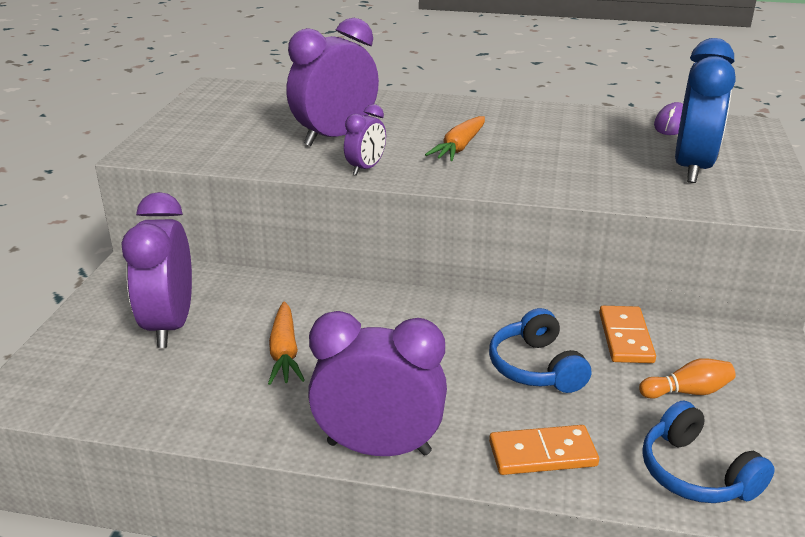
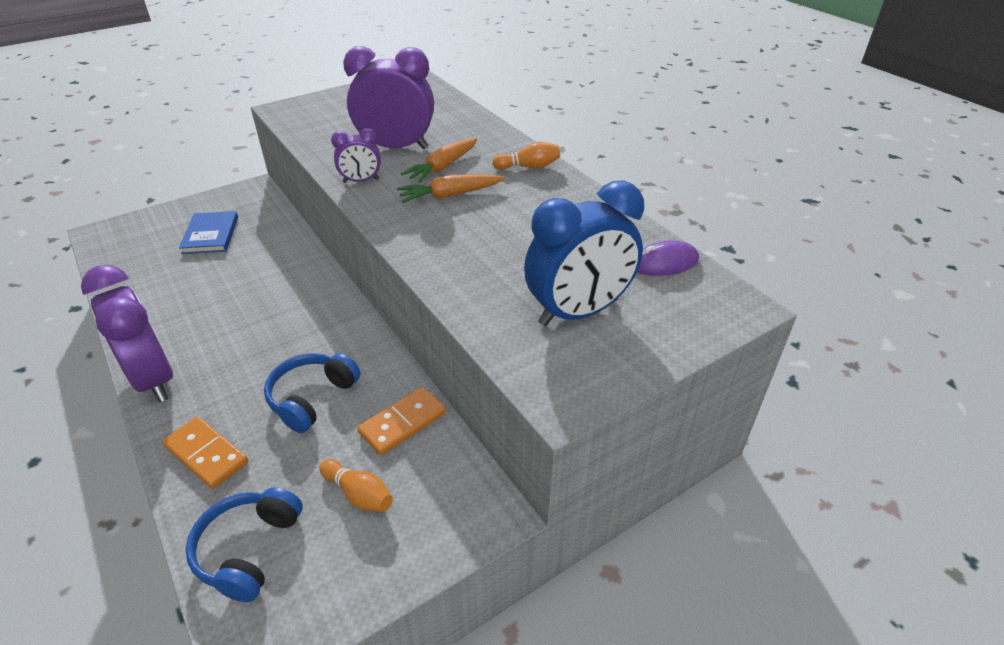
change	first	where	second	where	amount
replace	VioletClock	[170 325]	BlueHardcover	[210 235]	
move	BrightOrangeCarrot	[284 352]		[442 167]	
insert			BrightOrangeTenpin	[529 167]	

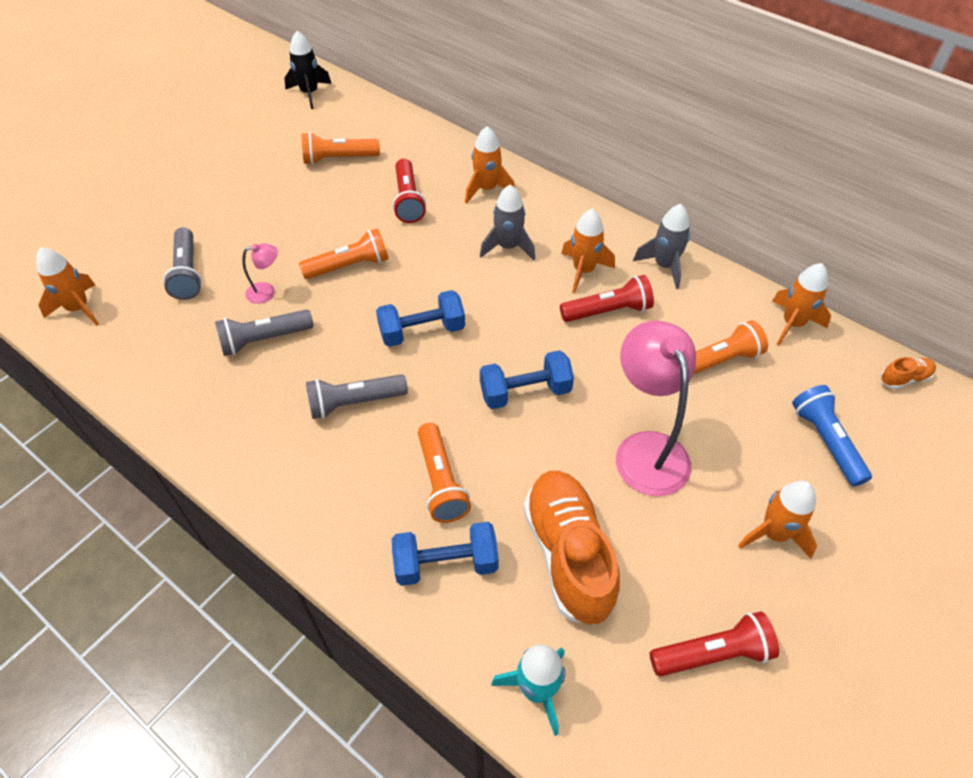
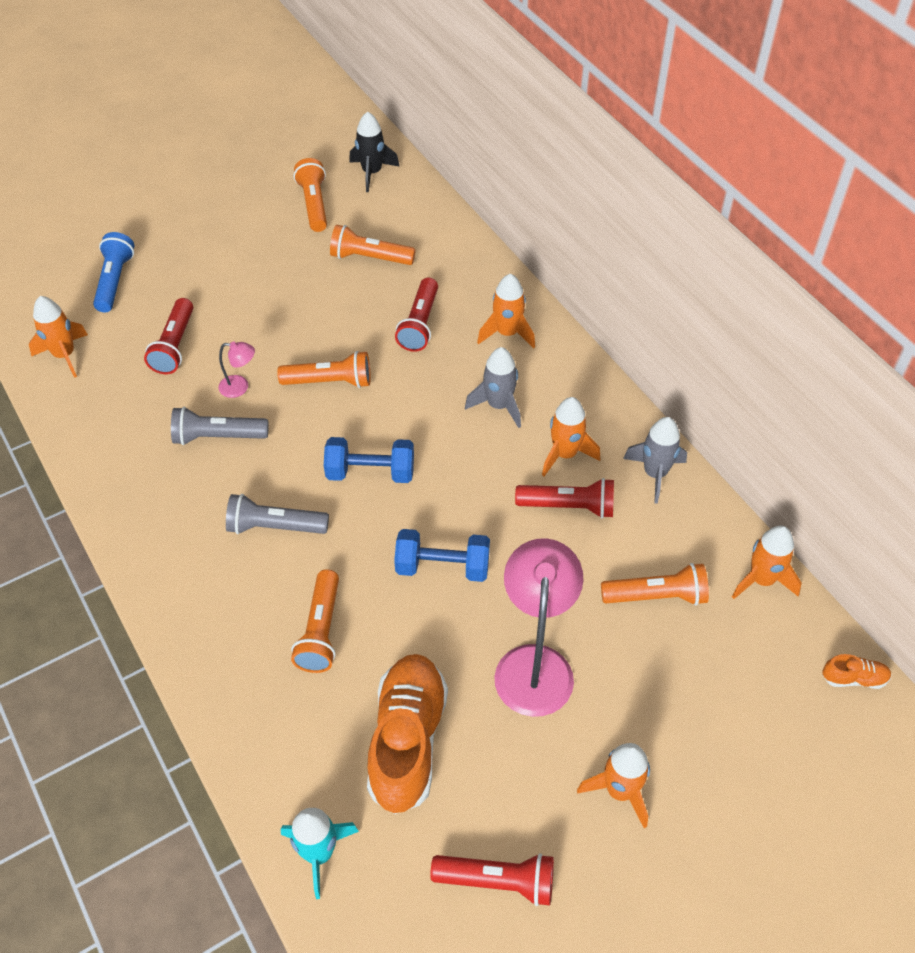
change	first	where	second	where	amount
move	BluePocketTorch	[826 441]		[115 281]	
recolor	GrayPocketTorch	[187 273]	CrimsonPocketTorch	[174 346]	
insert			BrightOrangePocketTorch	[314 204]	
delete	BlueDumbbell	[446 563]			

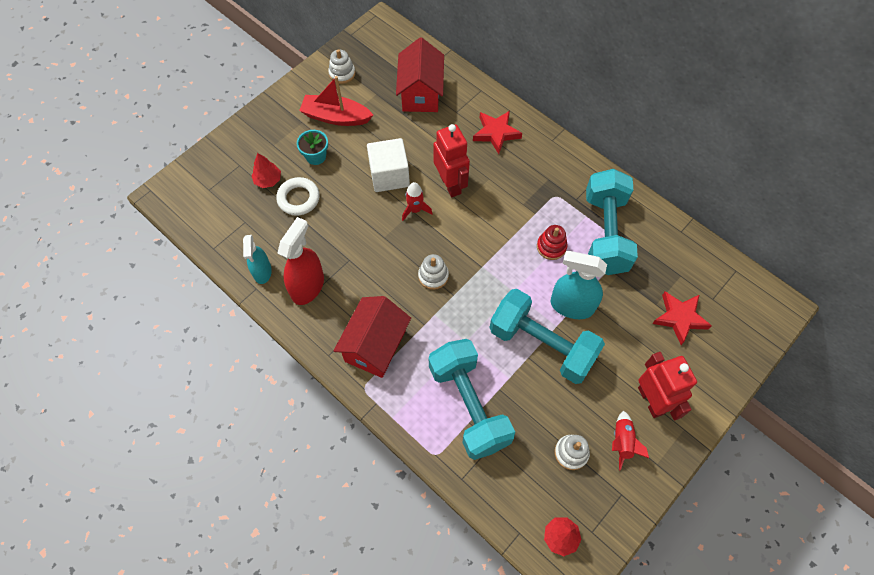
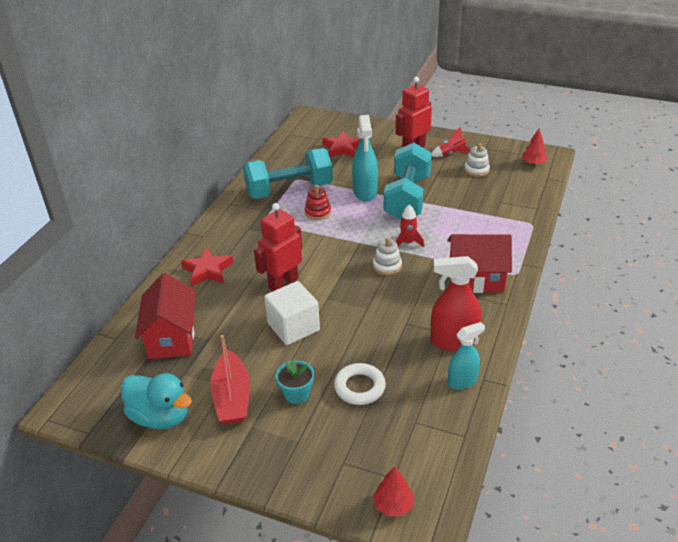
change	first	where	second	where	amount
replace	WhiteStackingRings	[342 73]	TurquoiseToyDuck	[160 417]	
rotate	CrimsonToyHouse	[420 93]		[172 337]	75 degrees counterclockwise
move	CrimsonToyTree	[268 180]		[393 505]	
move	CrimsonToyRocket	[415 210]		[407 243]	
delete	TurquoiseDumbbell	[469 405]			

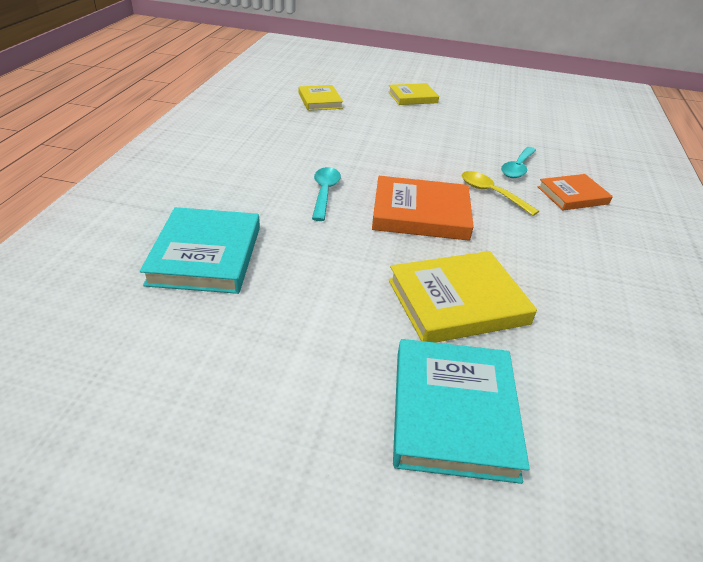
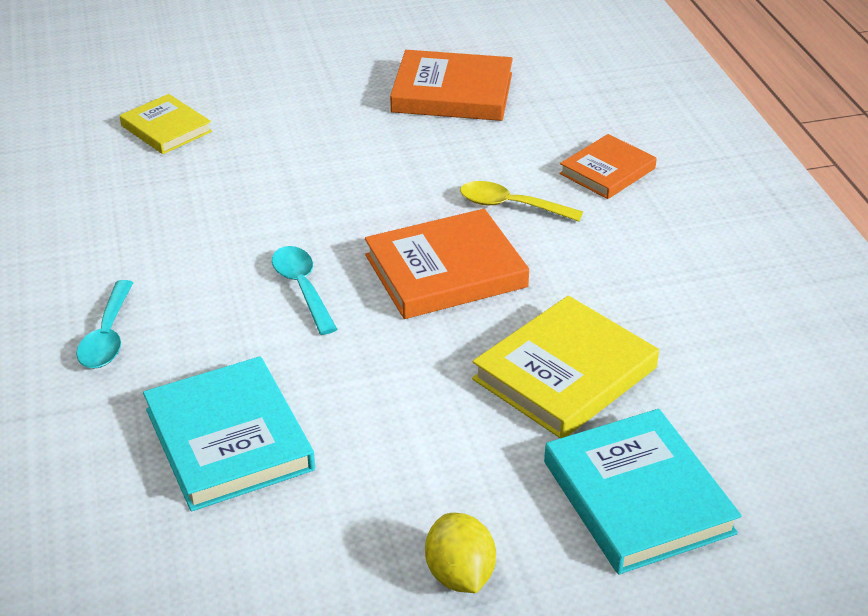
change	first	where	second	where	amount
move	TurquoiseTablespoon	[517 168]		[108 336]	
insert			BrightOrangeHardcover	[452 93]	
insert			GoldenToyLemon	[459 575]	
delete	GoldenHardcover	[412 97]			

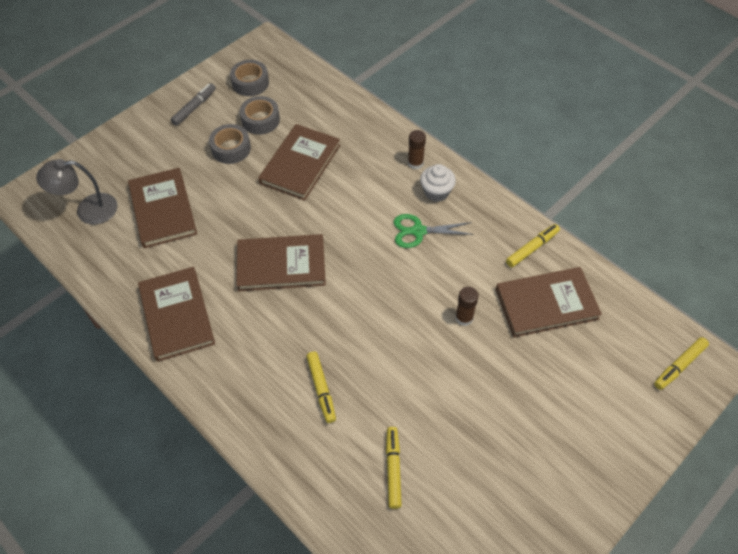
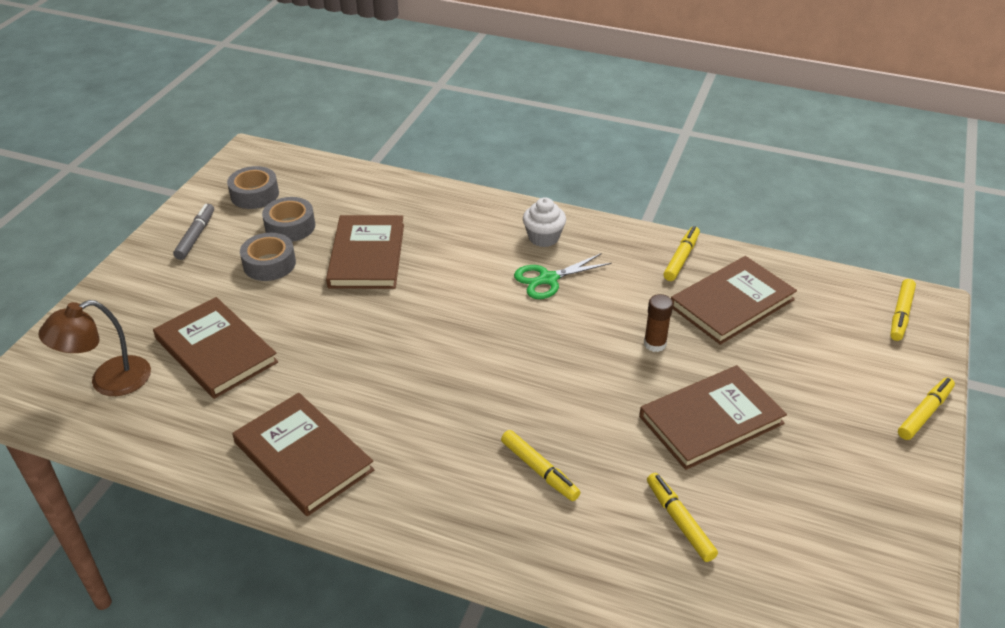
change	first	where	second	where	amount
recolor	GrayLamp	[88 210]	BrownLamp	[109 381]	
move	BrownHardcover	[281 265]		[711 420]	
insert			GoldenMarker	[924 413]	
delete	BrownStickOfGlue	[415 163]			

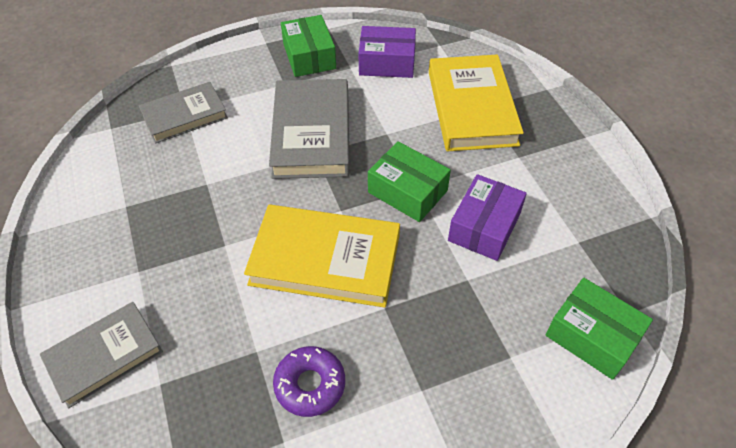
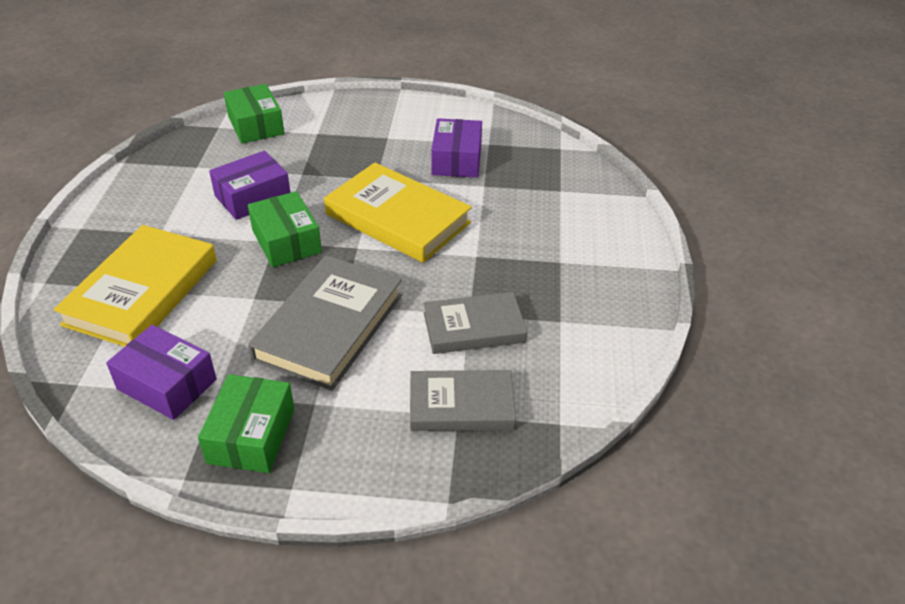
change	first	where	second	where	amount
move	GrayHardcover	[104 356]		[474 327]	
replace	VioletDonut	[310 384]	VioletBox	[456 160]	

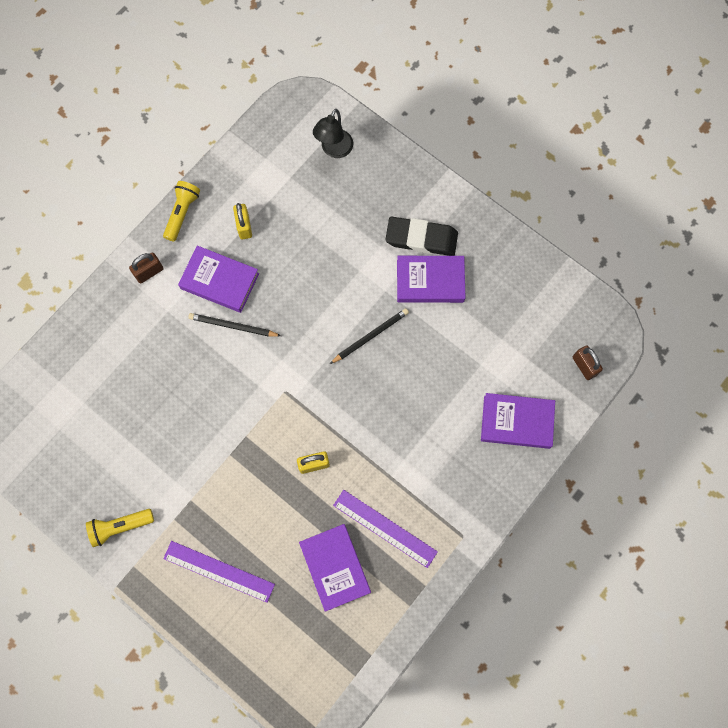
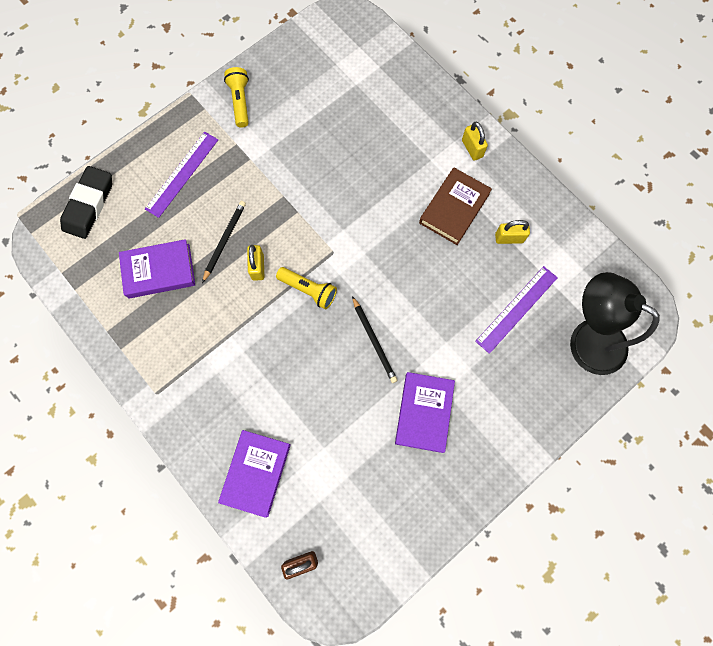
change	first	where	second	where	amount
move	BlackPencilEraser	[421 238]		[89 205]	
move	BlackLeadPencil	[233 326]		[224 241]	
move	GoldenPocketTorch	[182 213]		[309 290]	
recolor	VioletHardcover	[219 281]	BrownHardcover	[454 208]	
recolor	BrownSmallLock	[149 272]	GoldenSmallLock	[472 148]	
move	VioletMeasuringStick	[385 528]		[516 309]	
resize	BlackLamp	[334 150]		[586 339]	x1.68

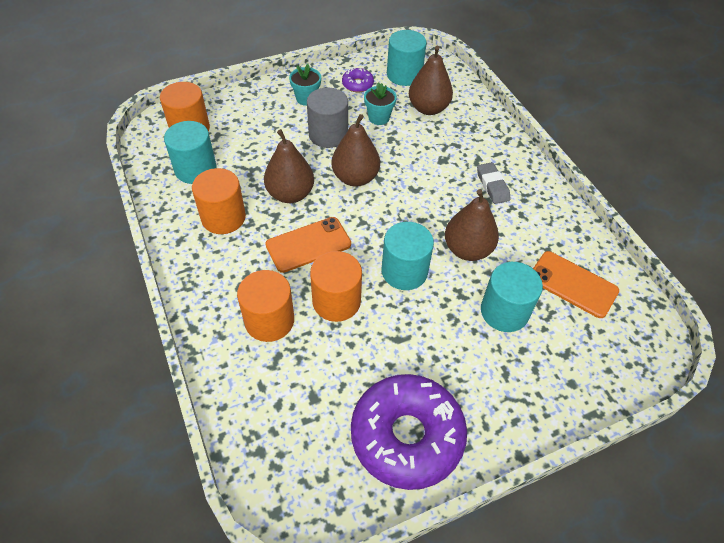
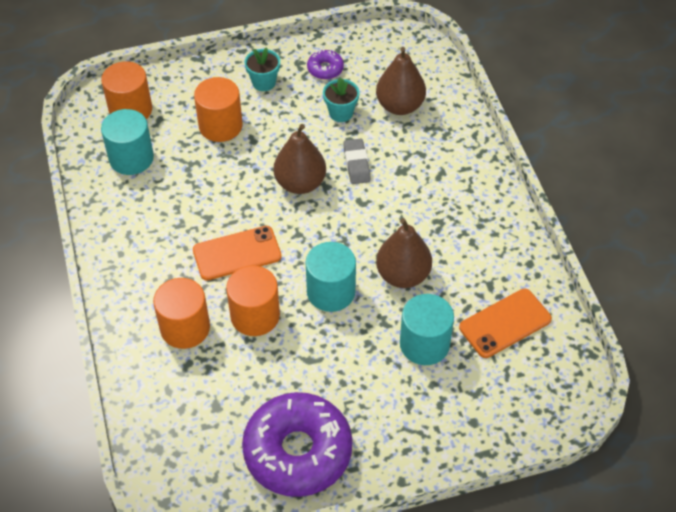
change	first	where	second	where	amount
move	BrightOrangeCylinder	[223 217]		[220 126]	
move	GrayPencilEraser	[492 186]		[356 164]	
rotate	BrightOrangeMobilePhone	[572 284]		[505 323]	75 degrees counterclockwise
delete	BrownPear	[290 194]			
delete	GrayCylinder	[328 134]			
delete	TurquoiseCylinder	[404 75]			

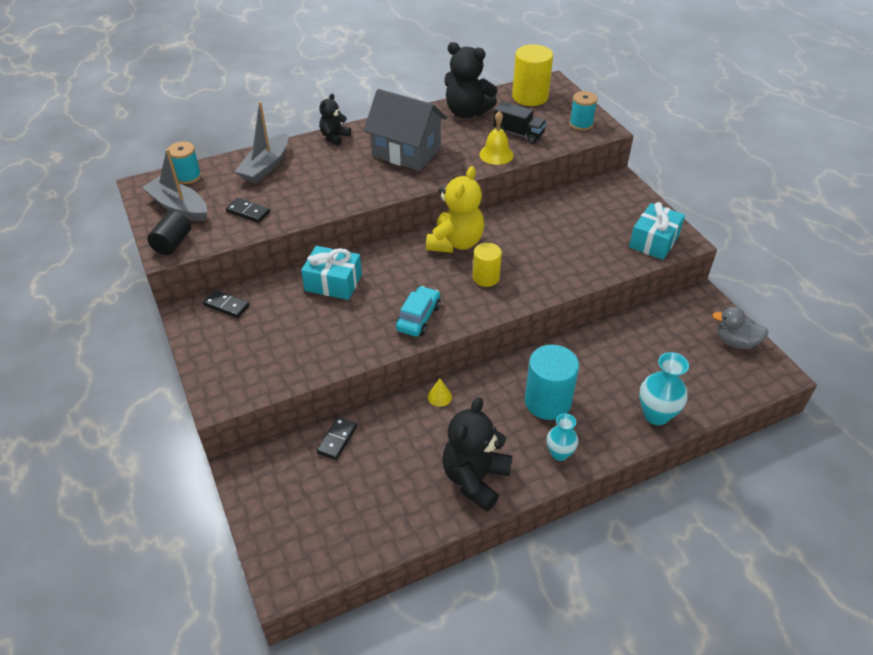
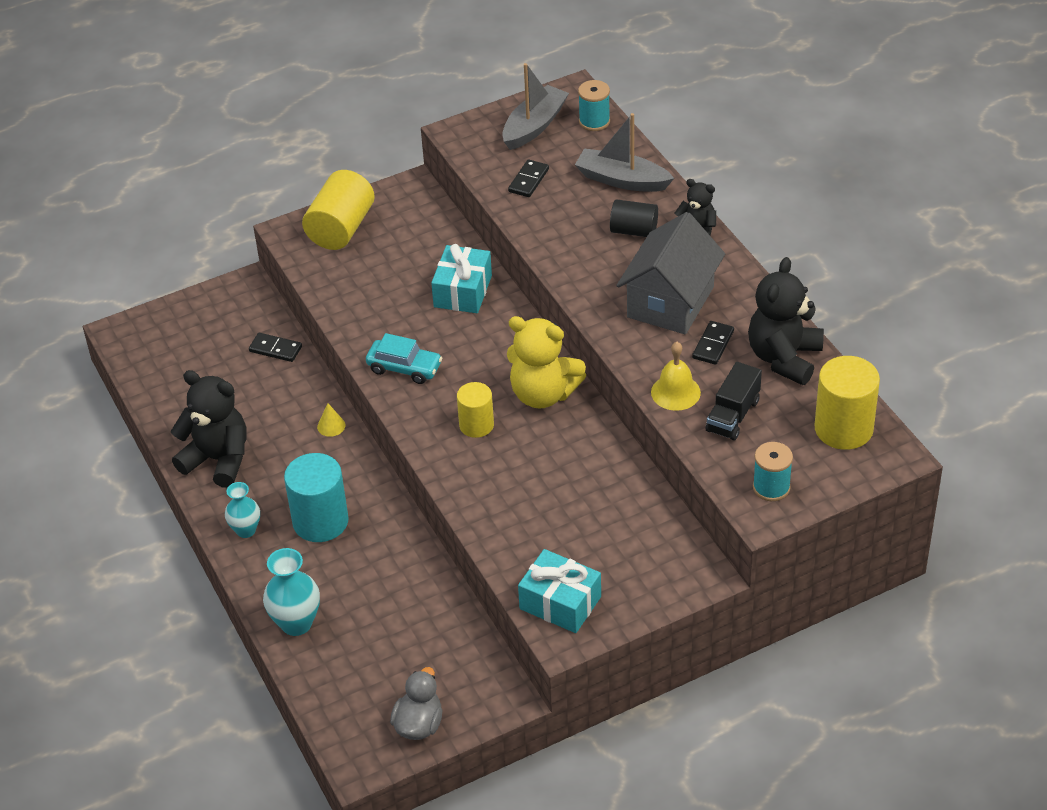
change	first	where	second	where	amount
insert			GoldenCylinder	[341 228]	
move	BlackCylinder	[173 243]		[634 230]	
move	BlackDominoPiece	[227 305]		[713 345]	

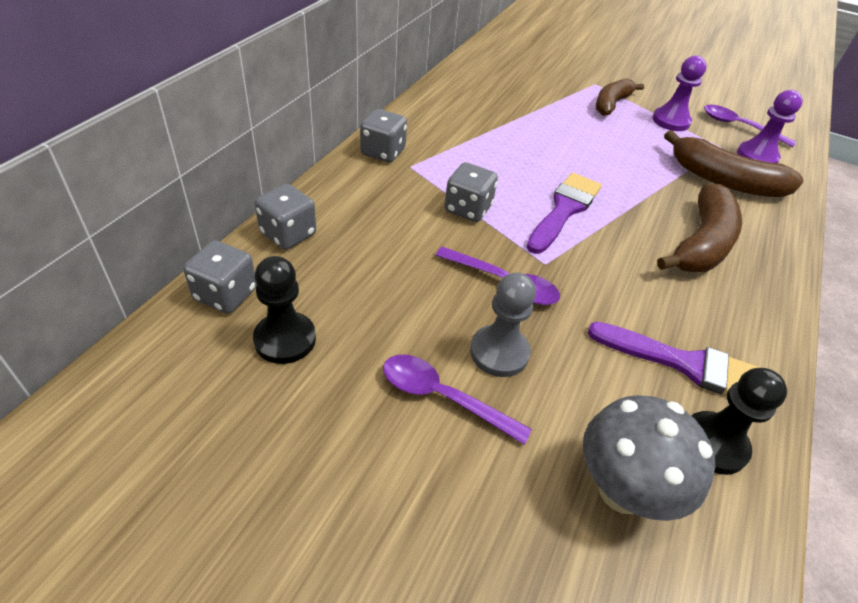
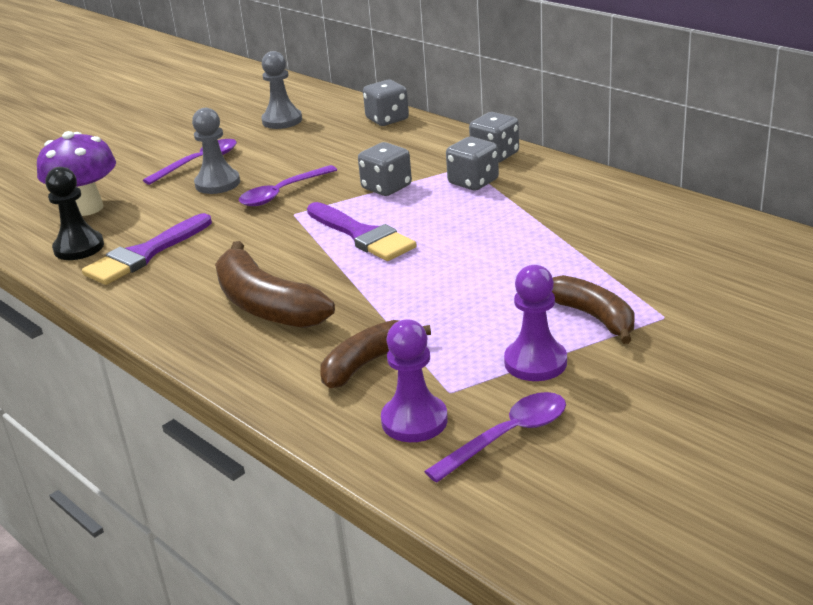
change	first	where	second	where	amount
recolor	GrayToadstool	[622 490]	VioletToadstool	[87 208]	
recolor	BlackPawn	[285 339]	GrayPawn	[282 120]	
resize	BrownToyBanana	[724 181]		[367 363]	x0.67
move	GrayDie	[225 294]		[473 182]	

